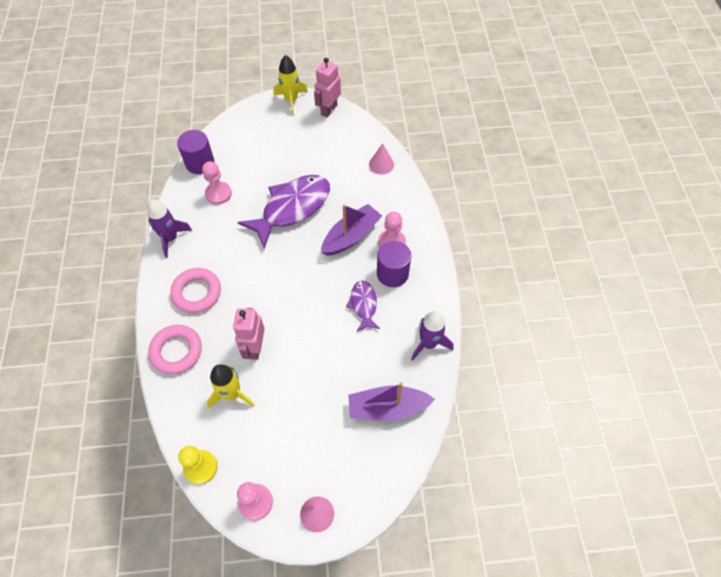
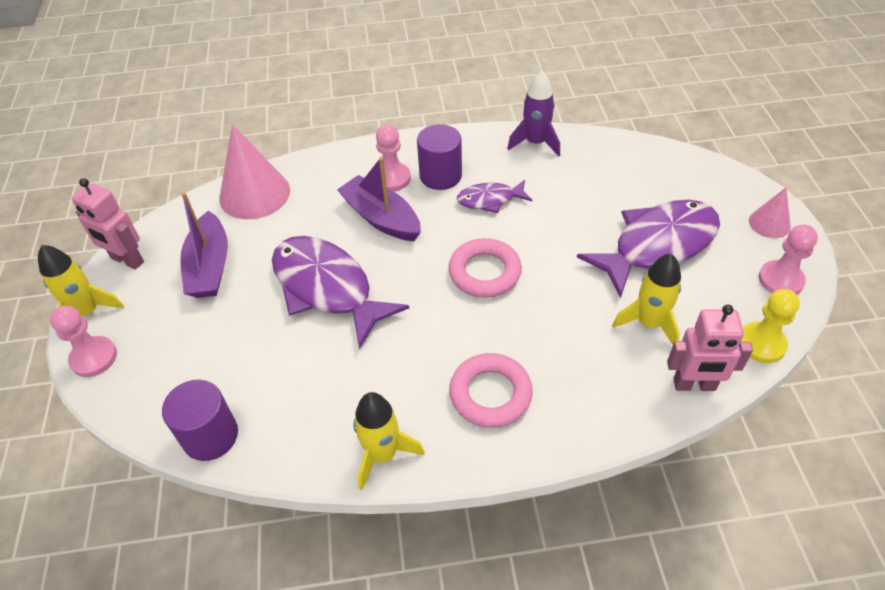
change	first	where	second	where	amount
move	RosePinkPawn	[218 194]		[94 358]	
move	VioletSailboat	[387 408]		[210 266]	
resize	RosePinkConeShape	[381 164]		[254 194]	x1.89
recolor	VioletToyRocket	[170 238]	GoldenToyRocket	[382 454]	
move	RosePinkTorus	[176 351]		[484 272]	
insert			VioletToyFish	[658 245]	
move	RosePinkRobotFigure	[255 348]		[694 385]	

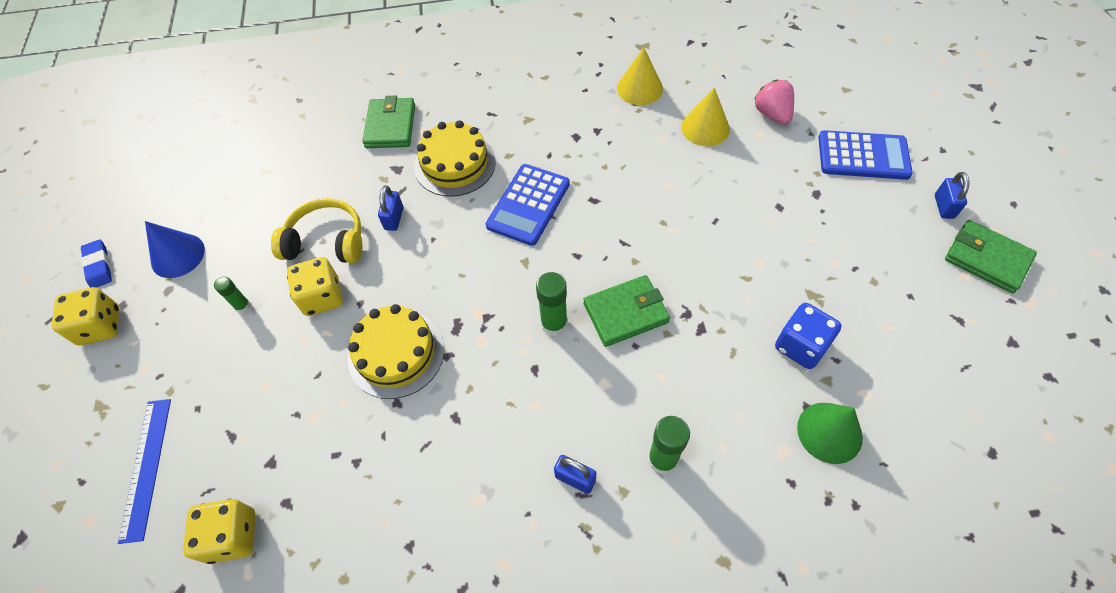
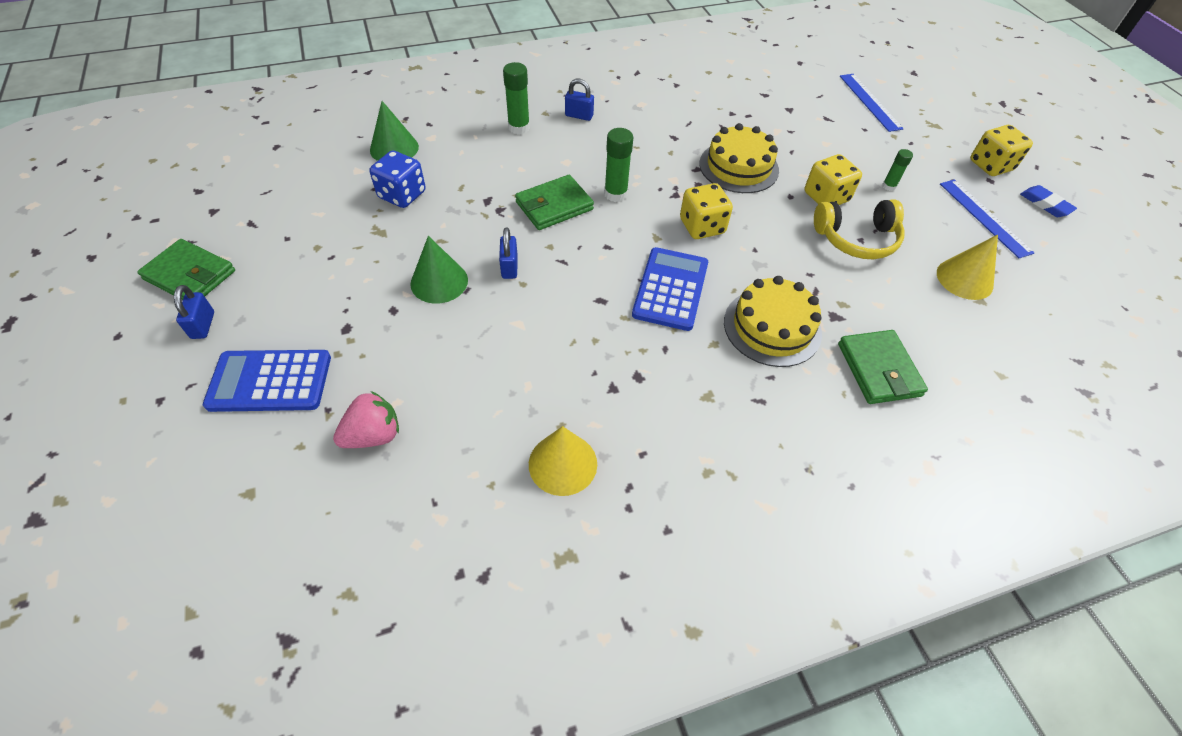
change	first	where	second	where	amount
rotate	RosePinkBerry	[772 114]		[373 435]	90 degrees counterclockwise
insert			EmeraldConeShape	[439 281]	
move	BlueSmallLock	[394 218]		[509 267]	
move	GoldenDie	[232 536]		[702 226]	
move	GoldenConeShape	[705 128]		[964 279]	
replace	BlueConeShape	[178 255]	BlueMeasuringStick	[984 217]	

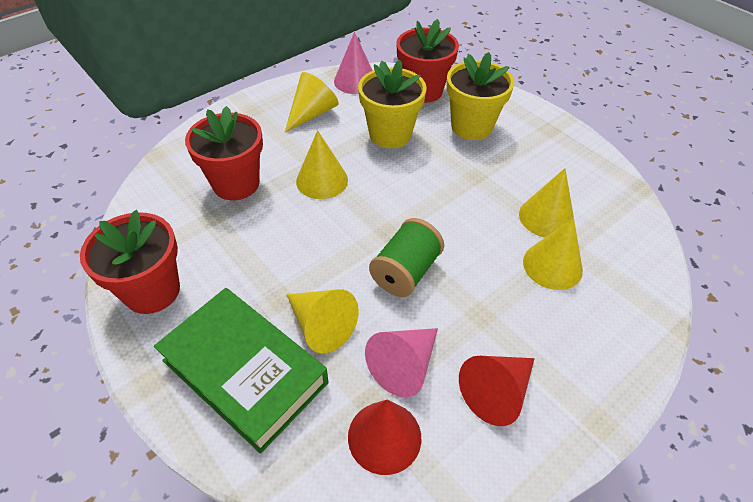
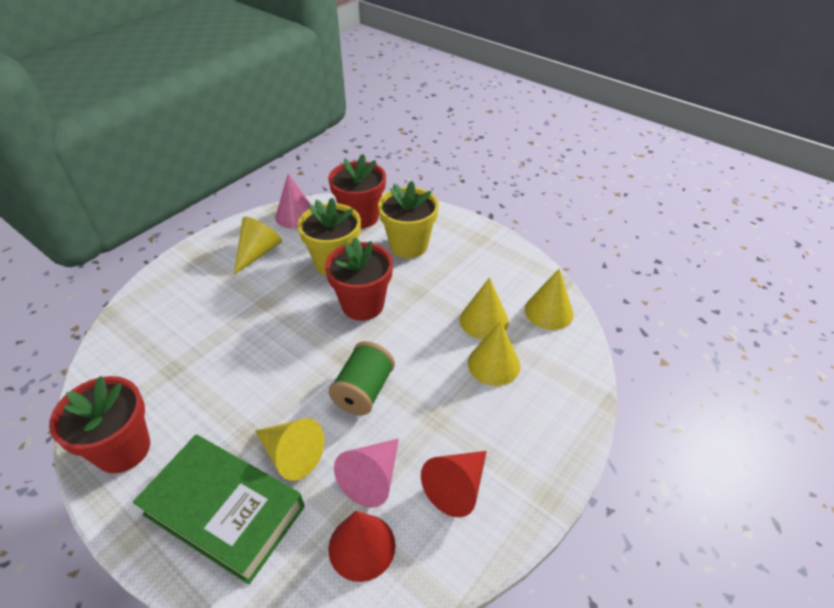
change	first	where	second	where	amount
move	CrimsonPlantPot	[236 184]		[362 305]	
move	GoldenConeShape	[322 180]		[548 311]	

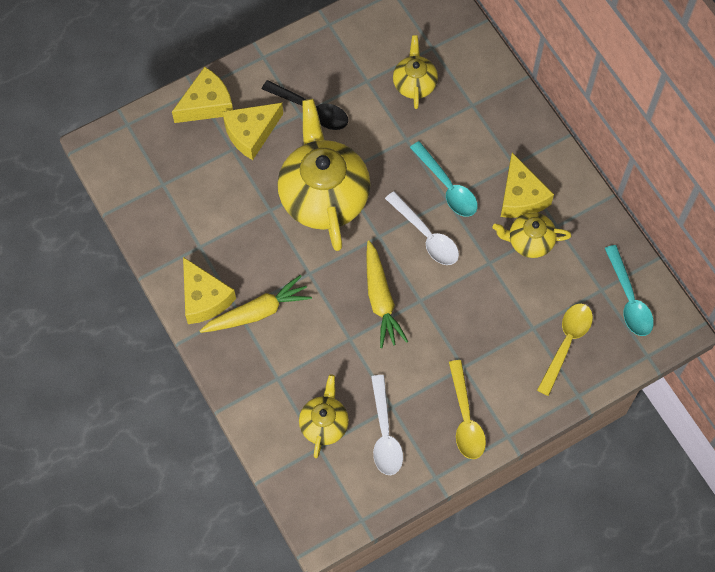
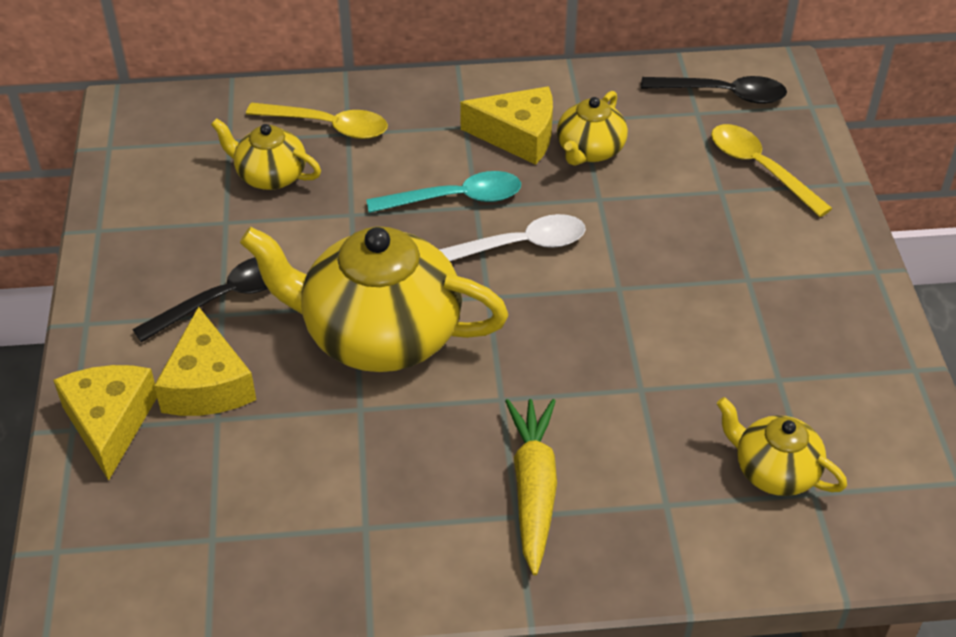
change	first	where	second	where	amount
move	GoldenTablespoon	[465 418]		[328 126]	
recolor	TurquoiseTablespoon	[629 299]	BlackTablespoon	[723 94]	
delete	GoldenCheese	[204 298]			
delete	GoldenCarrot	[380 299]			
delete	WhiteTablespoon	[385 433]			

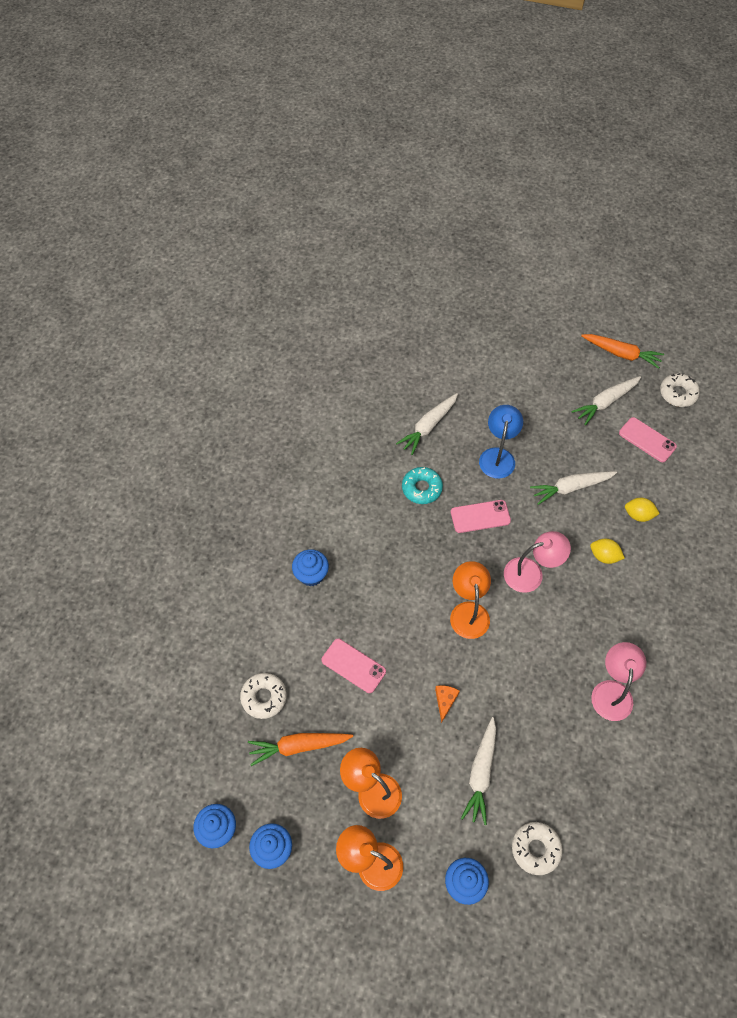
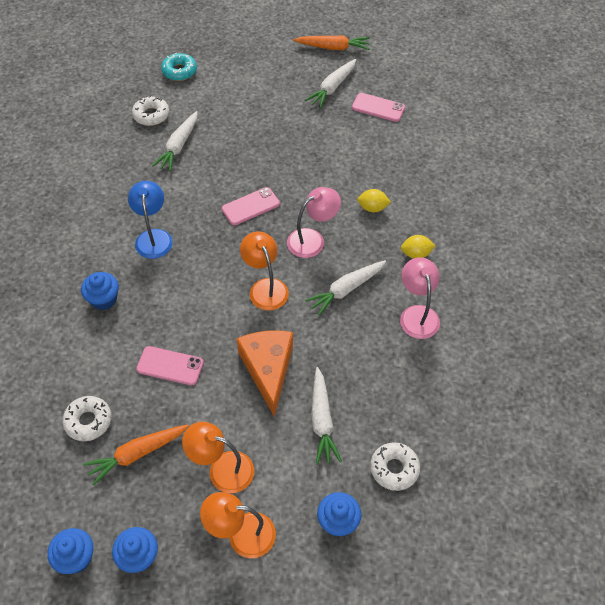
change	first	where	second	where	amount
move	BlueLamp	[498 456]		[153 237]	
move	WhiteDonut	[678 393]		[151 115]	
move	TurquoiseDonut	[421 488]		[179 71]	
resize	BrightOrangeCheese	[445 701]		[268 369]	x2.35
move	WhiteCarrot	[571 488]		[346 289]	
move	GoldenToyLemon	[638 515]		[416 254]	

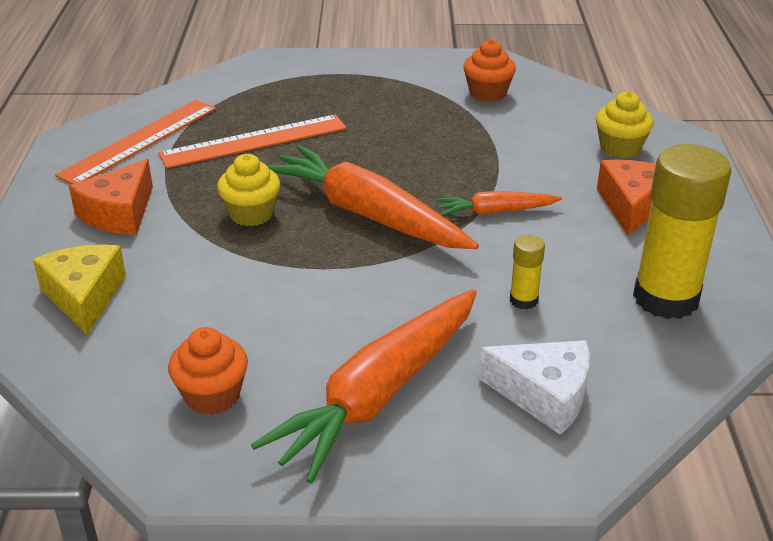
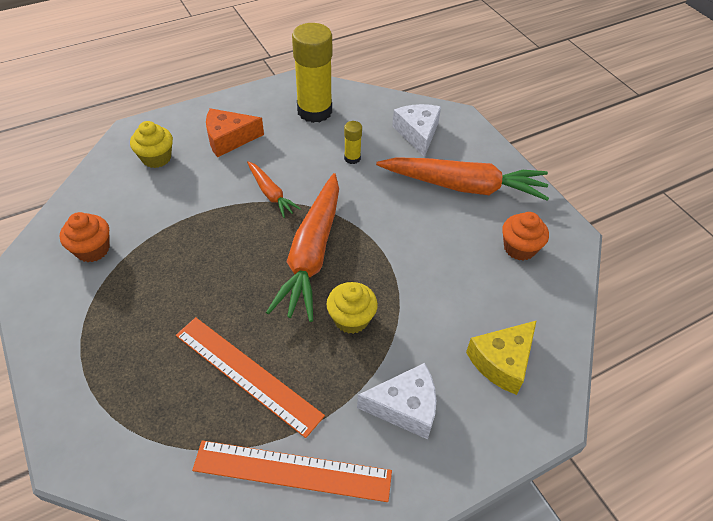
change	first	where	second	where	amount
recolor	BrightOrangeCheese	[119 213]	WhiteCheese	[405 407]	

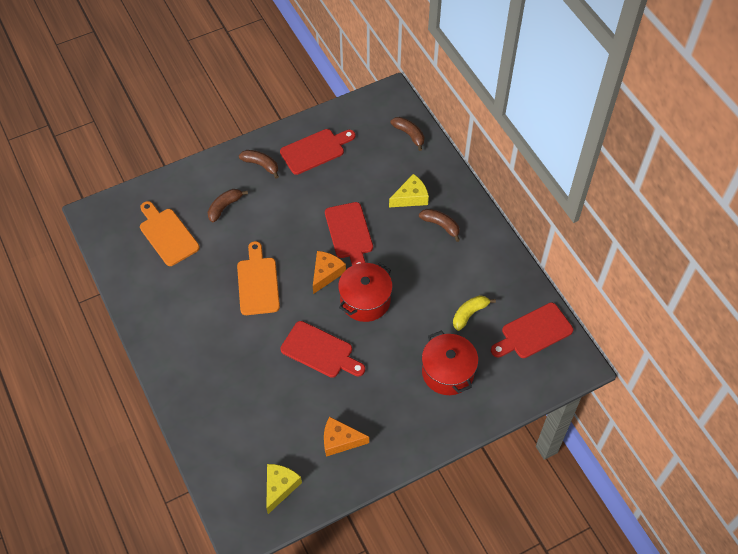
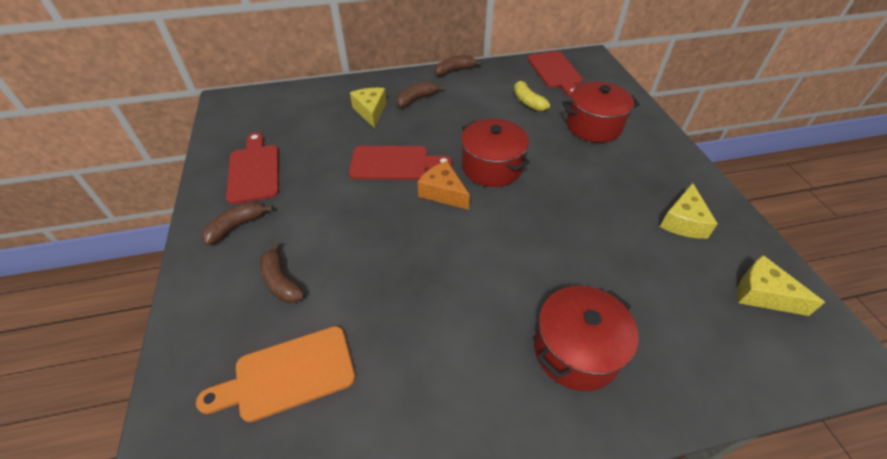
change	first	where	second	where	amount
move	BrownToyBanana	[409 135]		[454 71]	
insert			CrimsonStockpot	[576 350]	
recolor	BrightOrangeCheese	[340 440]	GoldenCheese	[683 221]	
delete	BrightOrangeCuttingBoard	[258 282]			
delete	CrimsonCuttingBoard	[320 351]			

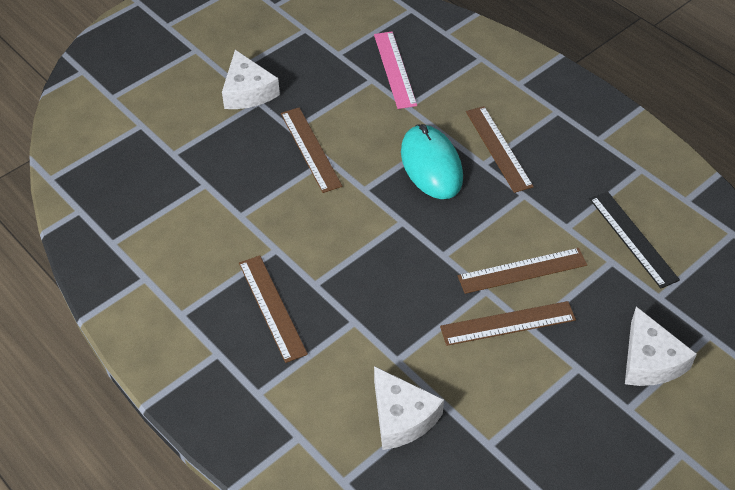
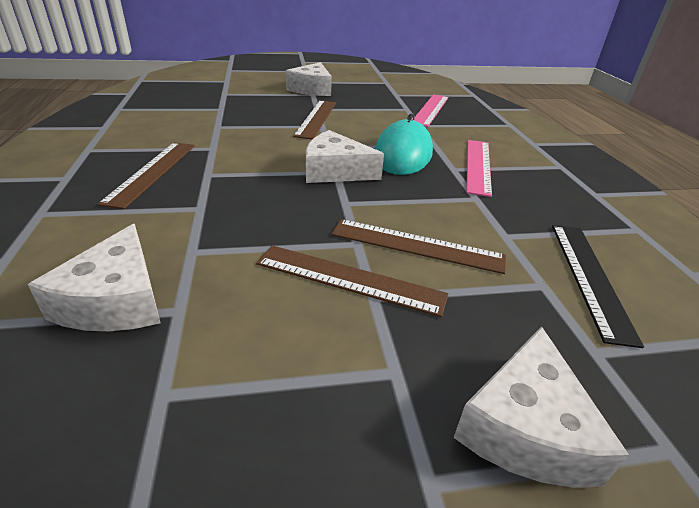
change	first	where	second	where	amount
insert			WhiteCheese	[335 171]	
recolor	BrownMeasuringStick	[498 148]	RosePinkMeasuringStick	[478 166]	

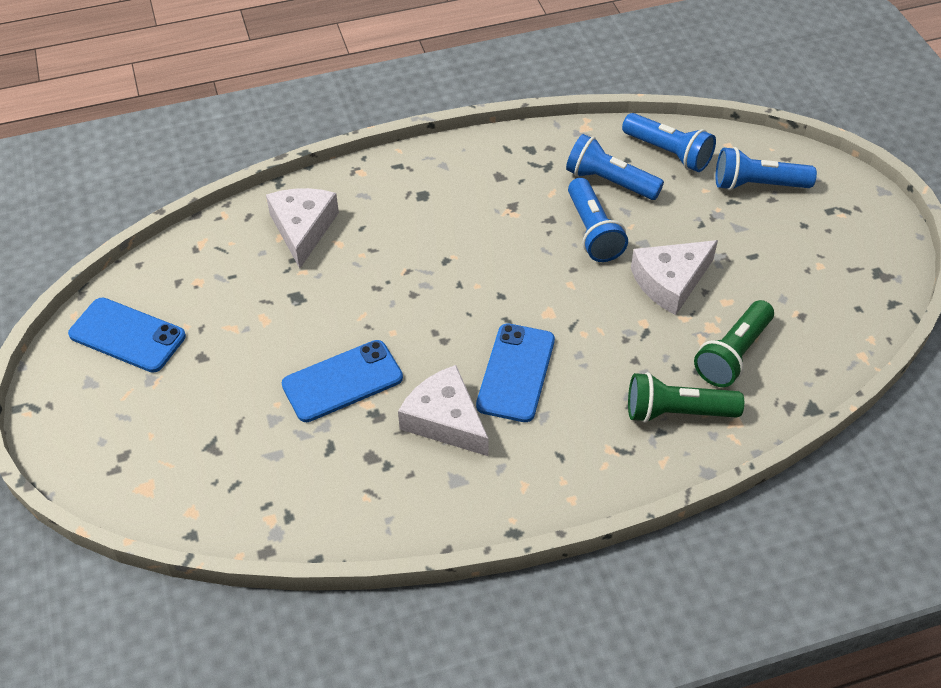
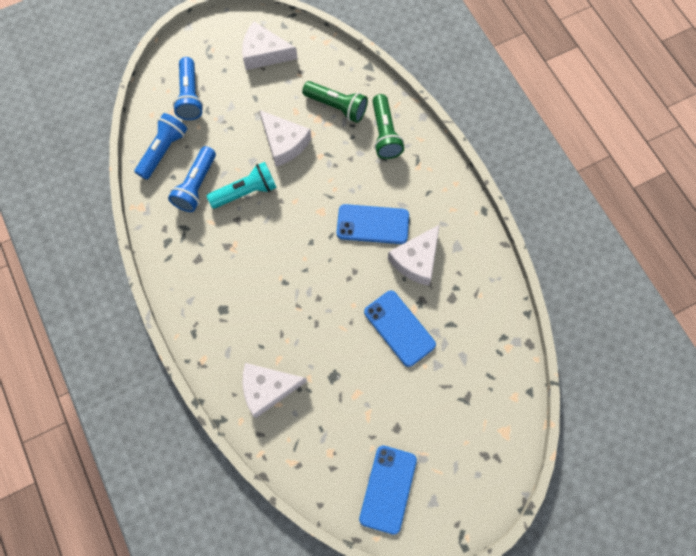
change	first	where	second	where	amount
recolor	BluePocketTorch	[593 231]	TurquoisePocketTorch	[245 192]	
insert			WhiteCheese	[264 53]	

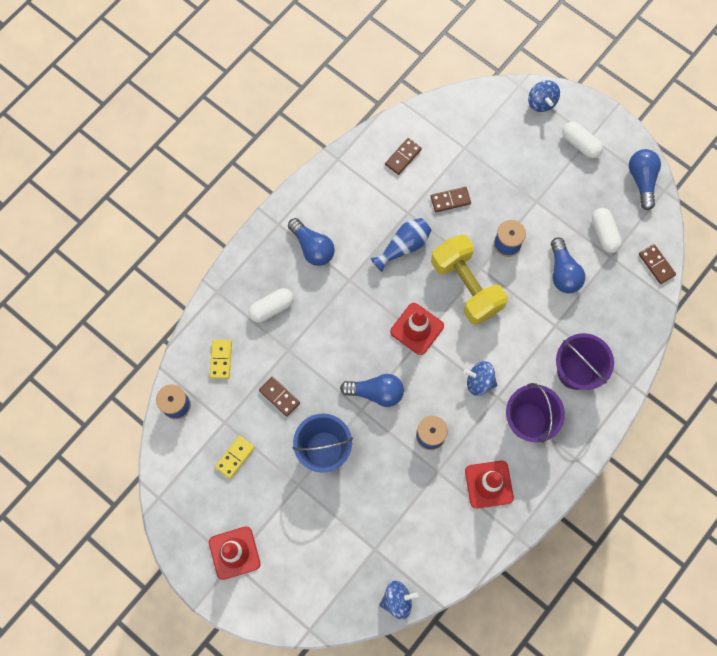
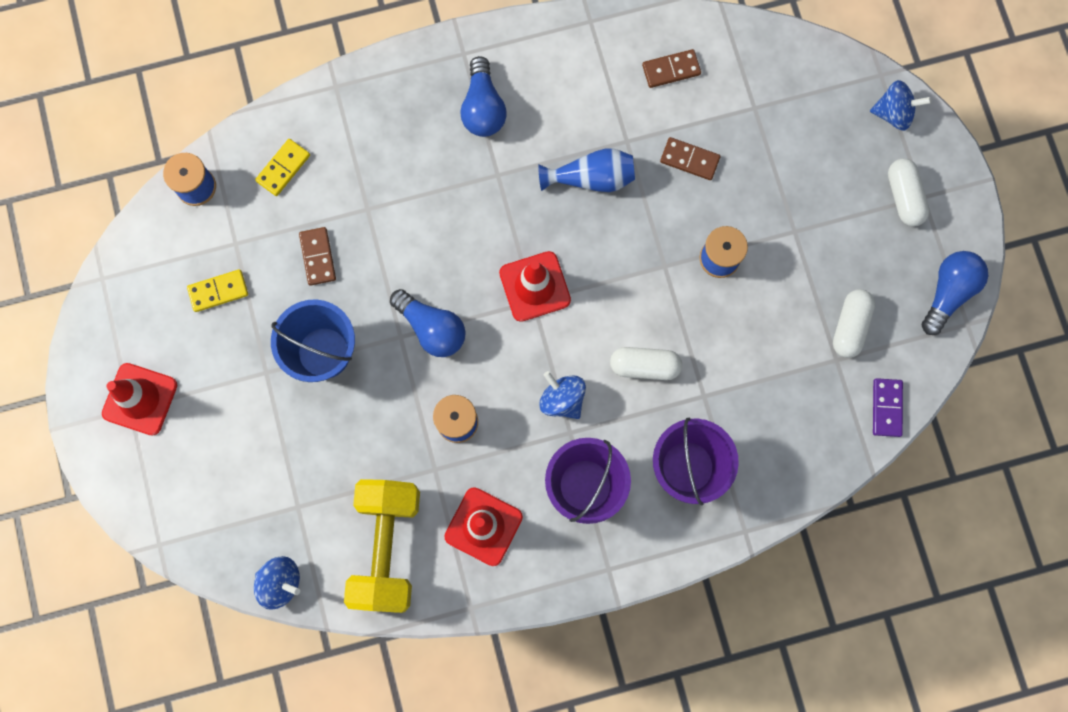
change	first	where	second	where	amount
move	GoldenDumbbell	[466 286]		[387 546]	
move	WhitePillShape	[271 308]		[644 366]	
rotate	BlueWhirligig	[541 102]		[893 113]	105 degrees counterclockwise
recolor	BrownDominoPiece	[656 264]	VioletDominoPiece	[886 408]	
delete	BlueLightbulb	[563 272]			

